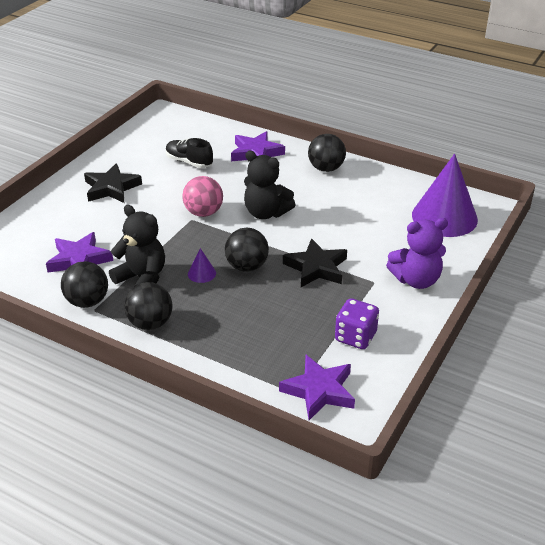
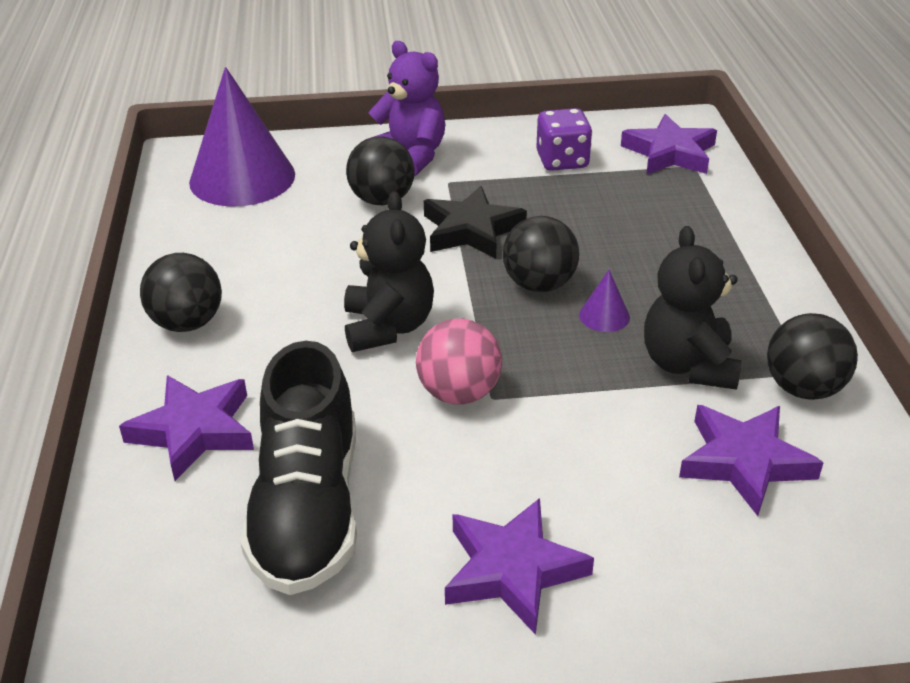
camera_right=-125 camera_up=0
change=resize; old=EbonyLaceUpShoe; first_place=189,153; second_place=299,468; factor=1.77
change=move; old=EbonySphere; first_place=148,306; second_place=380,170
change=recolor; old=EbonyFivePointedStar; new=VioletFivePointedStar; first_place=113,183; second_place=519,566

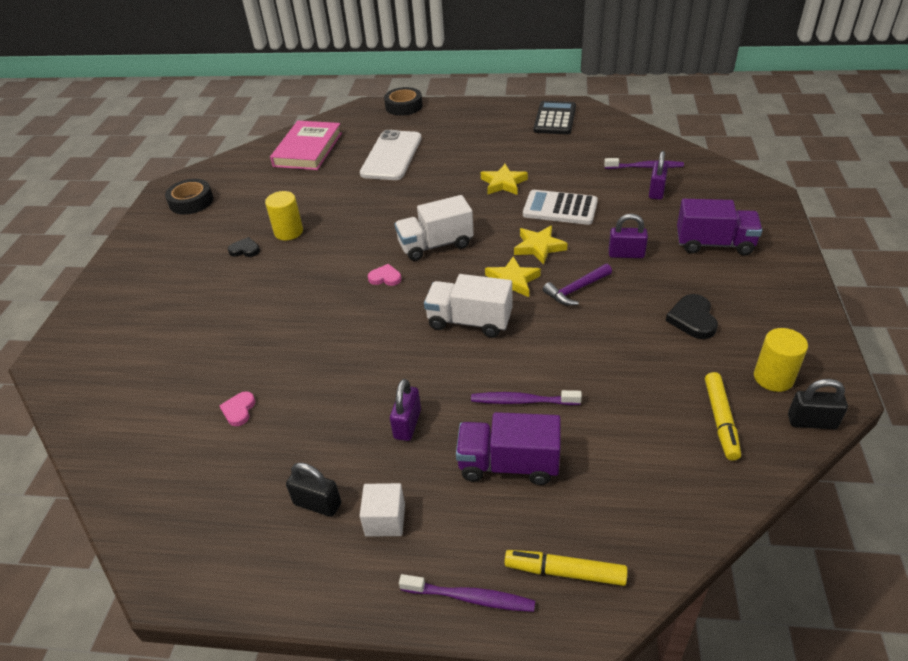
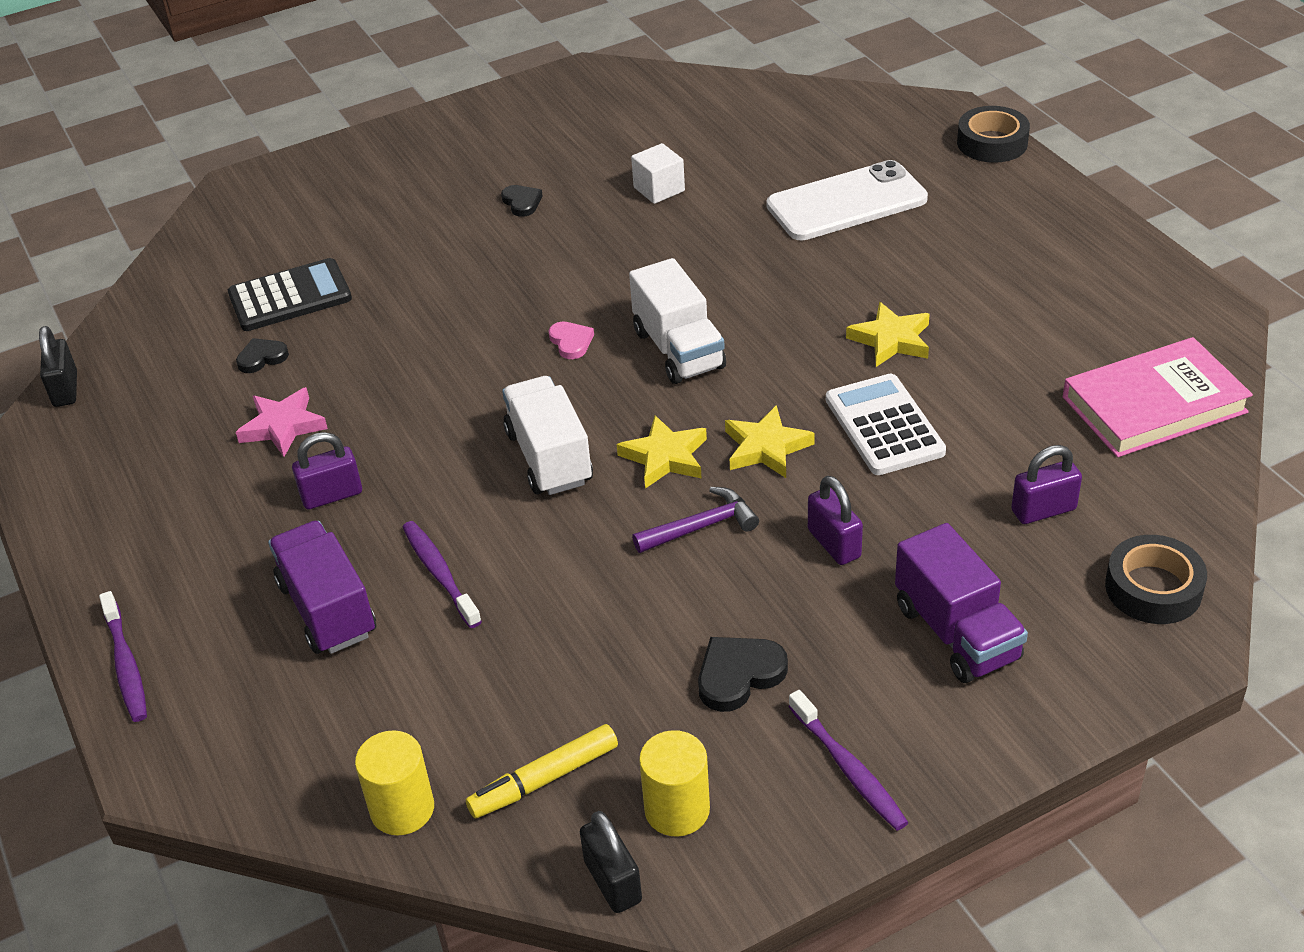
camera_right=55 camera_up=0
change=move; old=EbonyLock; first_place=313,490; second_place=58,366
change=move; old=EbonyCalculator; first_place=555,118; second_place=290,294
change=recolor; old=RosePinkHeartShape; new=EbonyHeartShape; first_place=237,408; second_place=262,355
change=insert; new=RosePinkFivePointedStar; second_place=282,422
change=move; old=GoldenCylinder; first_place=284,215; second_place=394,783
change=rotate; old=SnowWhiteLorry; first_place=434,228; second_place=677,321; degrees=-150
change=move; old=SnowWhiteSolidCube; first_place=382,510; second_place=658,173
change=rotate; old=VioletHammer; first_place=577,285; second_place=695,520; degrees=135
change=move; old=VioletDentalBrush; first_place=644,163; second_place=848,760
change=move; old=RosePinkHardcover; first_place=306,145; second_place=1158,397
change=move; old=EbonyRollOfTape; first_place=189,197; second_place=1156,579
change=delete; old=GoldenMarkerPen; first_place=566,568

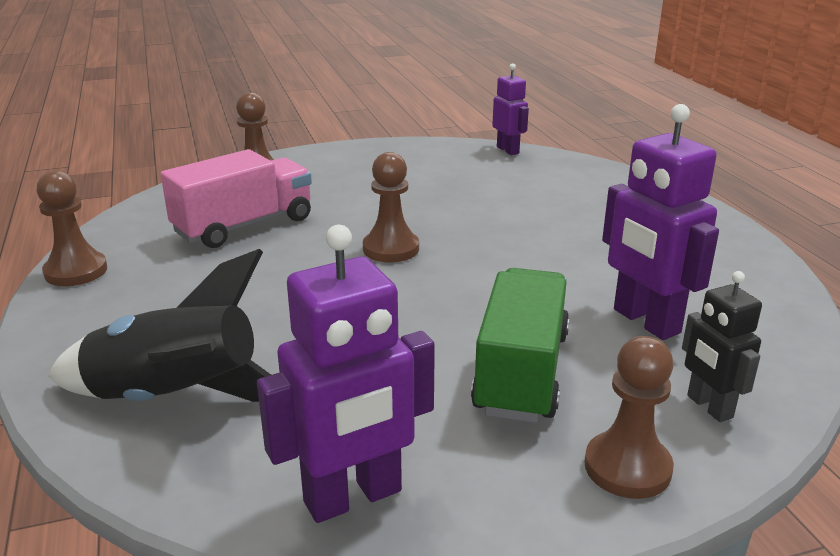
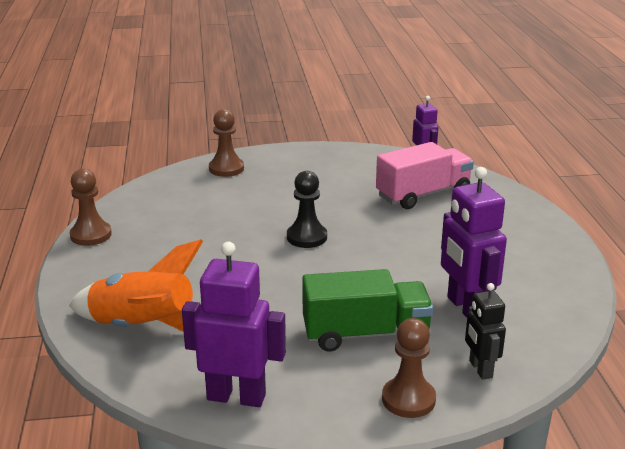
camera_right=10 camera_up=0
change=recolor; old=EbonyRocket; new=OrangeRocket; first_place=159,325; second_place=136,285
change=rotate; old=VioletRobotFigure; first_place=346,374; second_place=234,324; degrees=-150
change=recolor; old=RussetChessPawn; new=EbonyChessPawn; first_place=391,207; second_place=307,209
change=rotate; old=GreenLorry; first_place=520,345; second_place=367,310; degrees=60
change=move; old=RosePinkLorry; first_place=236,198; second_place=425,175

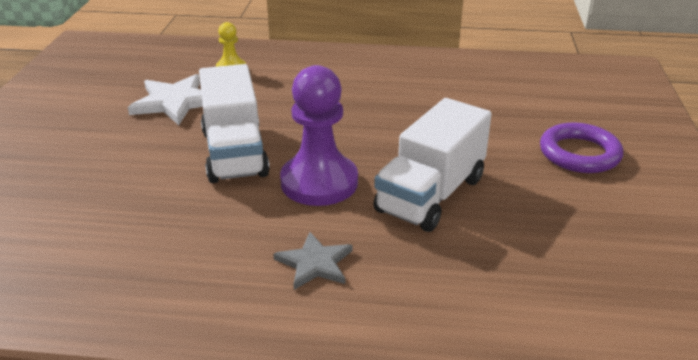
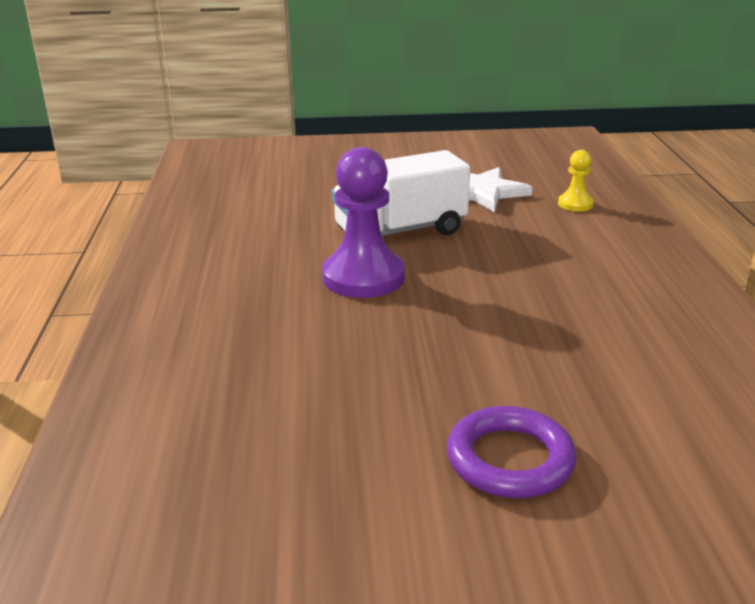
camera_right=80 camera_up=-5
change=delete; old=AshGreyFivePointedStar; first_place=313,261
change=delete; old=SnowWhiteLorry; first_place=433,165

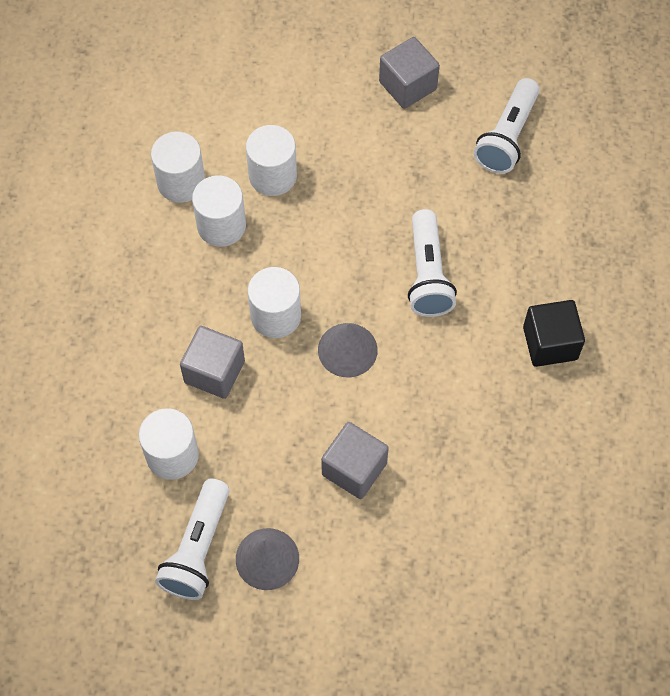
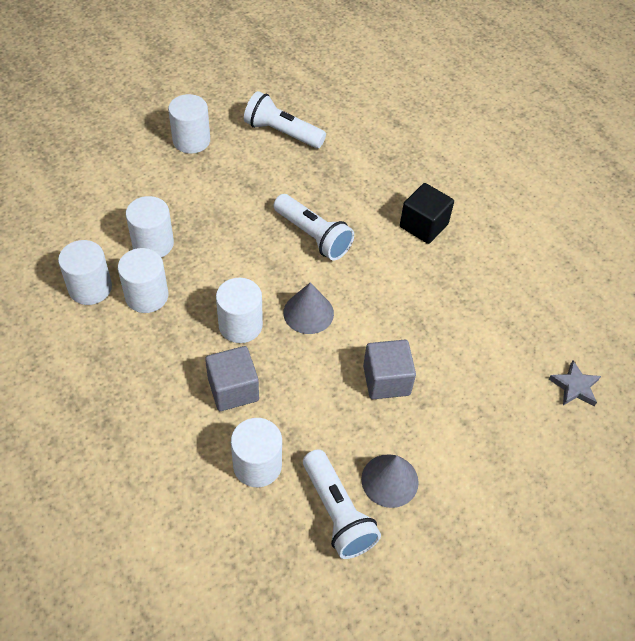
camera_right=-45 camera_up=-10
change=replace; old=AshGreySolidCube; new=SnowWhiteCylinder; first_place=409,73; second_place=189,124
change=rotate; old=SnowWhitePocketTorch; first_place=507,126; second_place=285,119; degrees=135
change=insert; new=AshGreyFivePointedStar; second_place=575,383

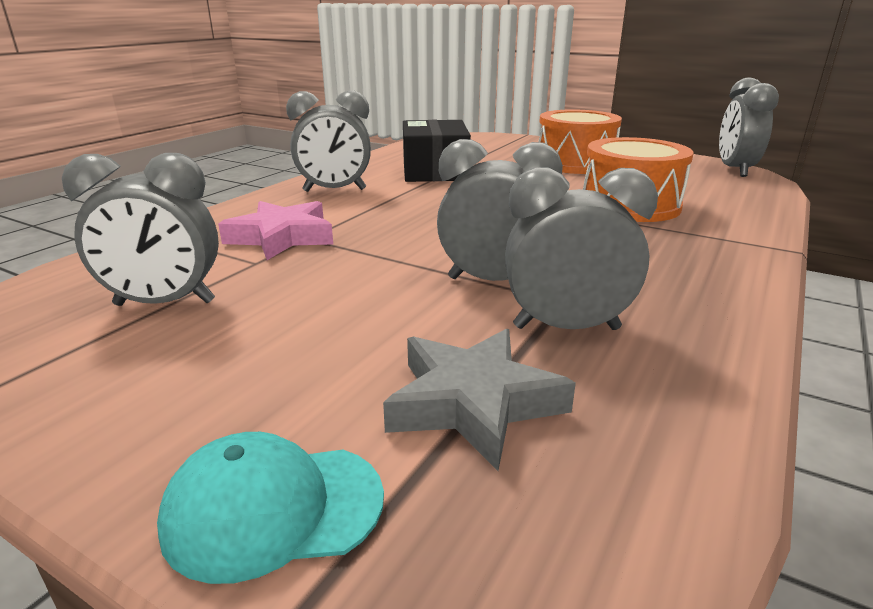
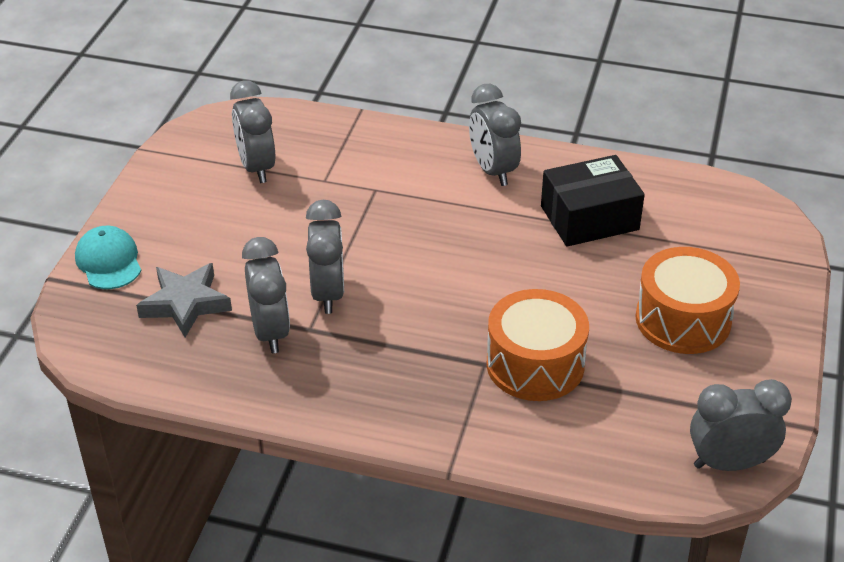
camera_right=75 camera_up=15
change=delete; old=RosePinkFivePointedStar; first_place=275,230

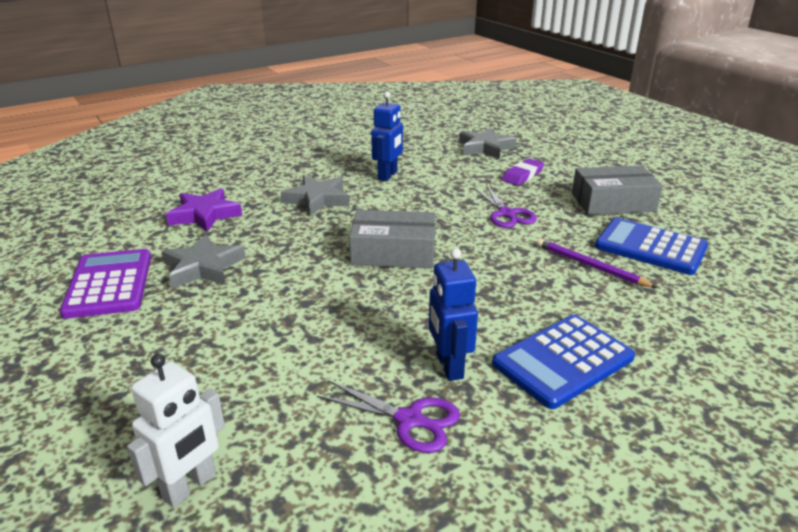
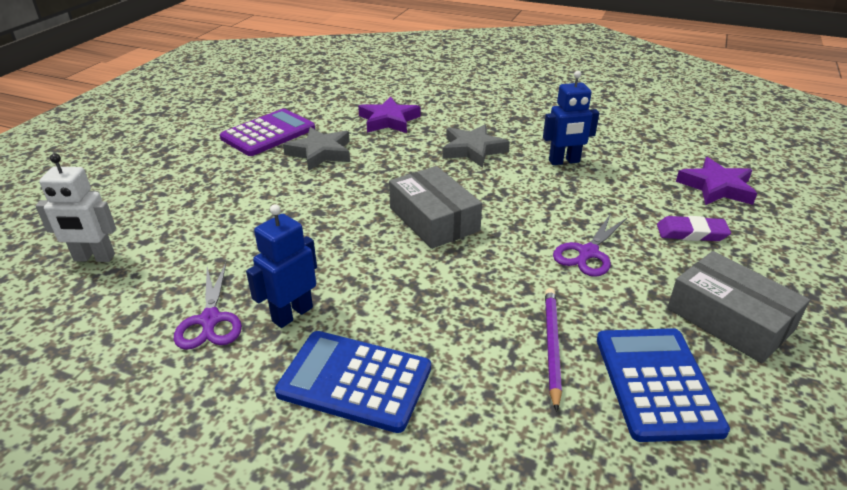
camera_right=55 camera_up=5
change=recolor; old=AshGreyFivePointedStar; new=VioletFivePointedStar; first_place=488,143; second_place=716,181

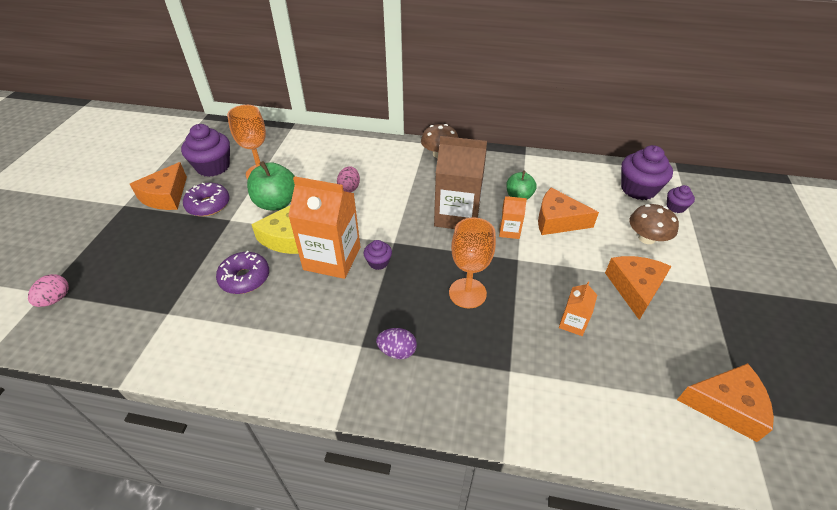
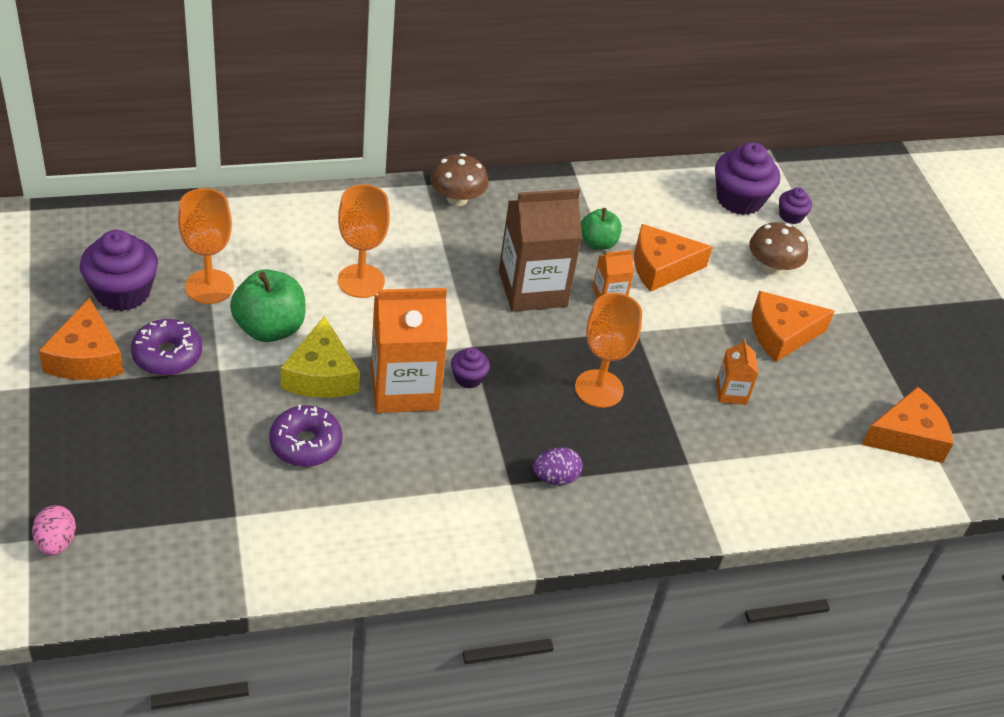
camera_right=-30 camera_up=0
change=replace; old=RosePinkToyEgg; new=OrangeGoblet; first_place=348,179; second_place=364,241
change=rotate; old=OrangeCheese; first_place=638,288; second_place=793,326; degrees=-90

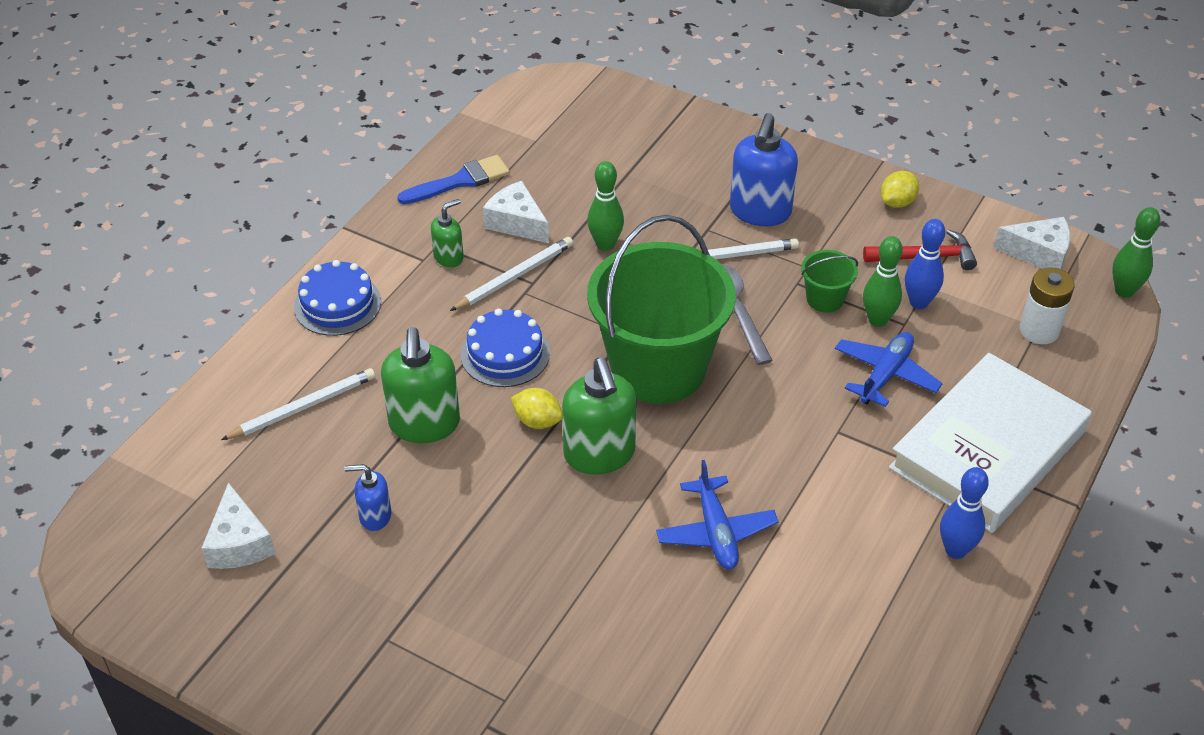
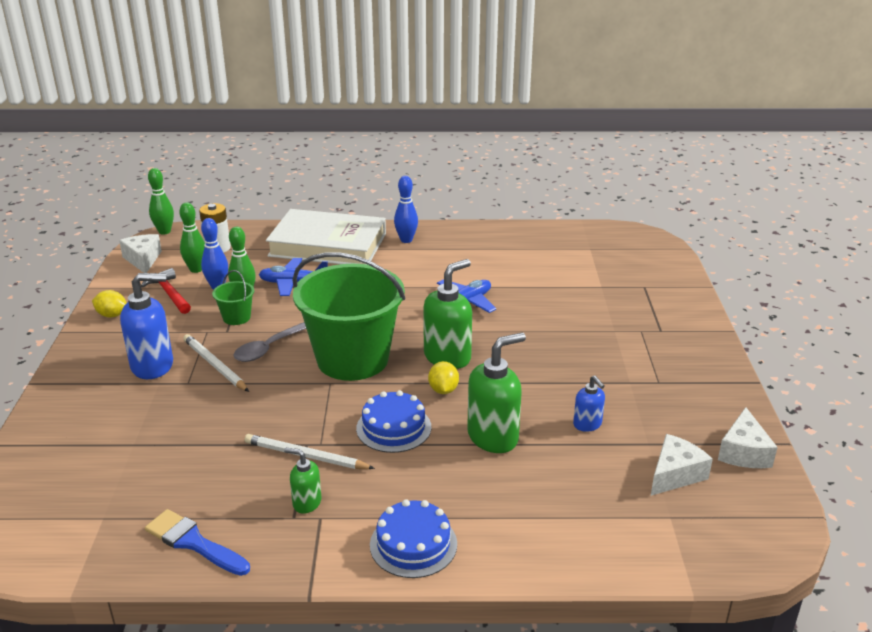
camera_right=-120 camera_up=-15
change=move; old=GreenSkittle; first_place=605,206; second_place=192,237
change=move; old=SnowWhiteCheese; first_place=516,212; second_place=748,437
change=delete; old=SnowWhiteWoodenPencil; first_place=298,404

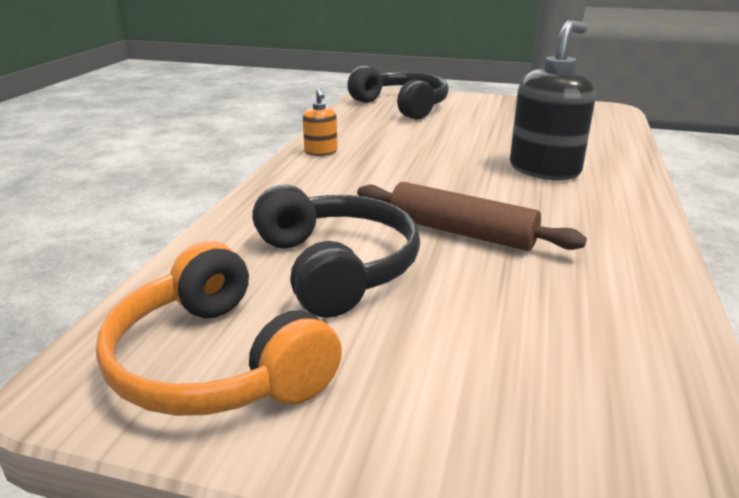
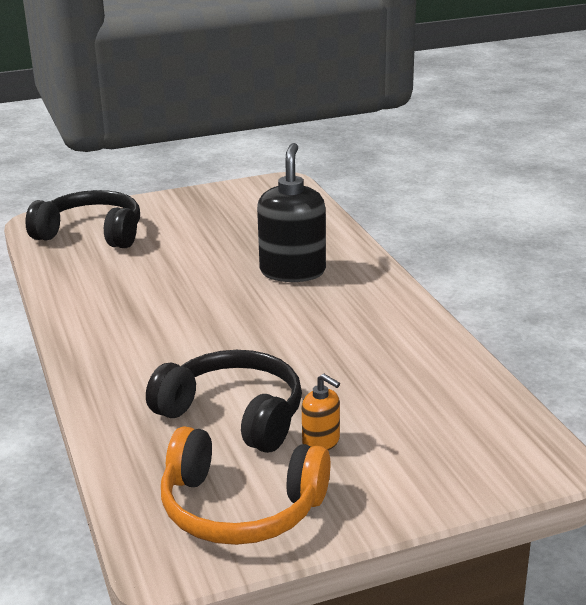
camera_right=-35 camera_up=0
change=move; old=OrangeSoapDispenser; first_place=320,122; second_place=321,412
change=delete; old=RussetDoughRoller; first_place=472,216

